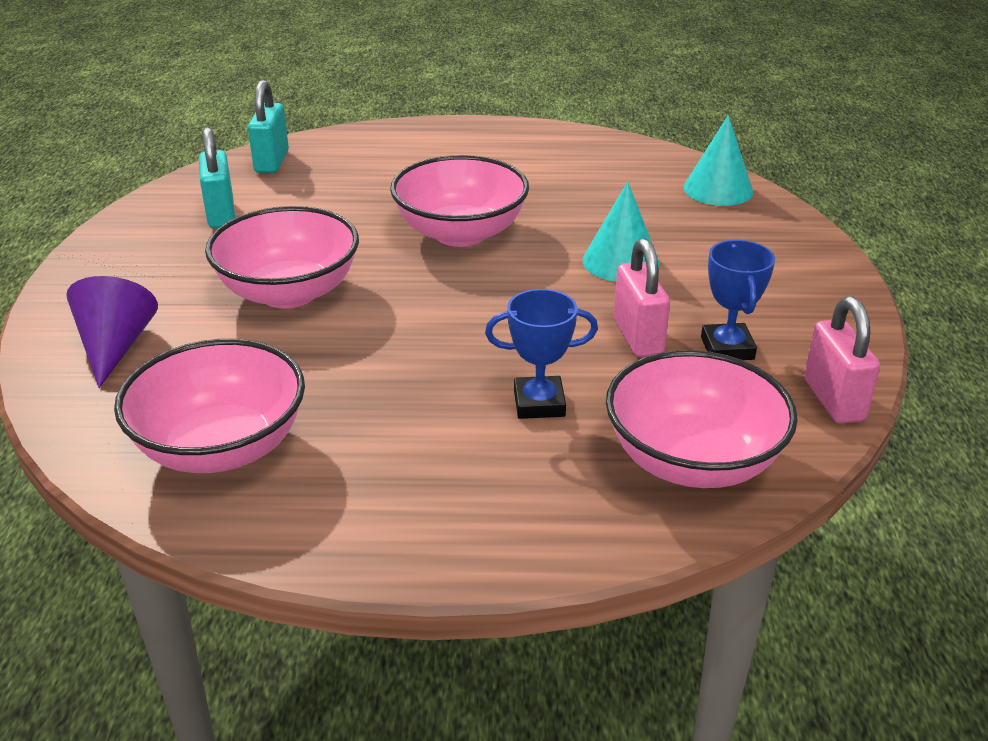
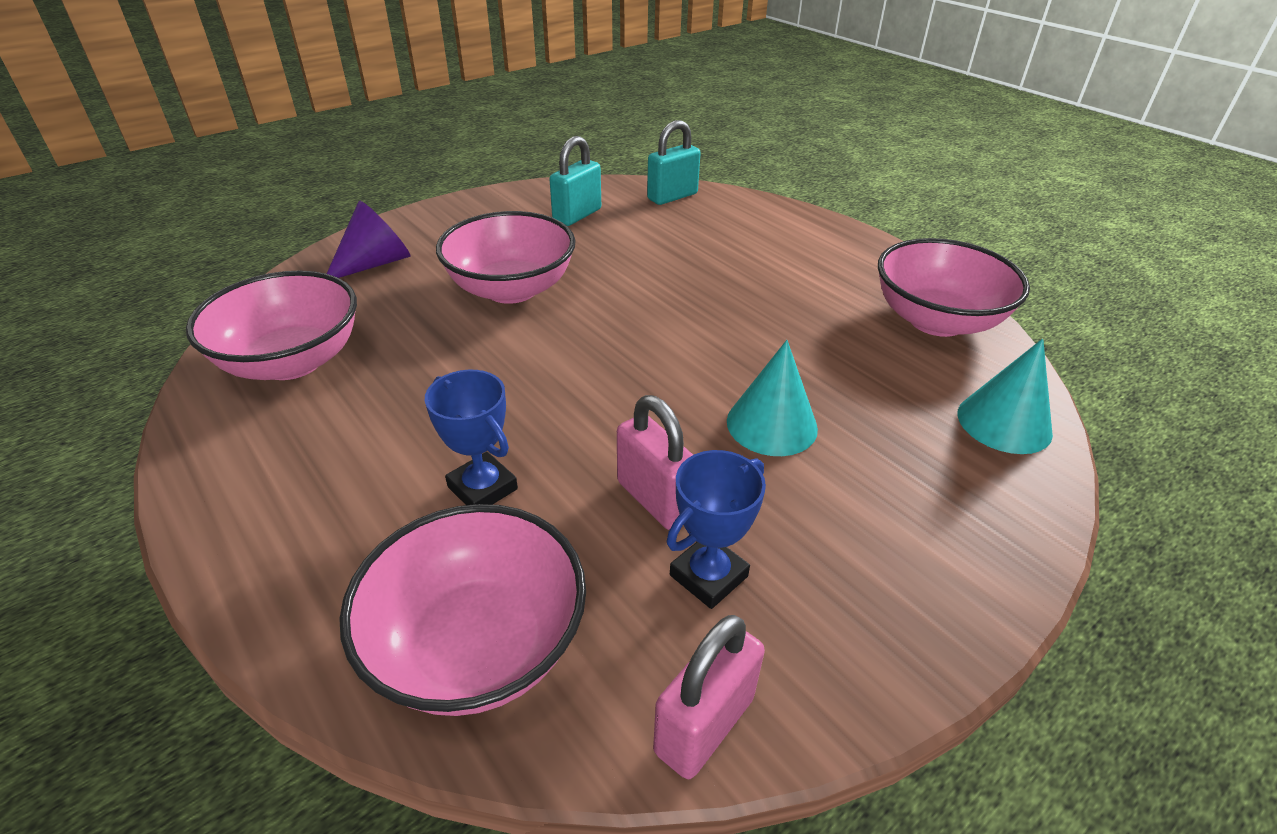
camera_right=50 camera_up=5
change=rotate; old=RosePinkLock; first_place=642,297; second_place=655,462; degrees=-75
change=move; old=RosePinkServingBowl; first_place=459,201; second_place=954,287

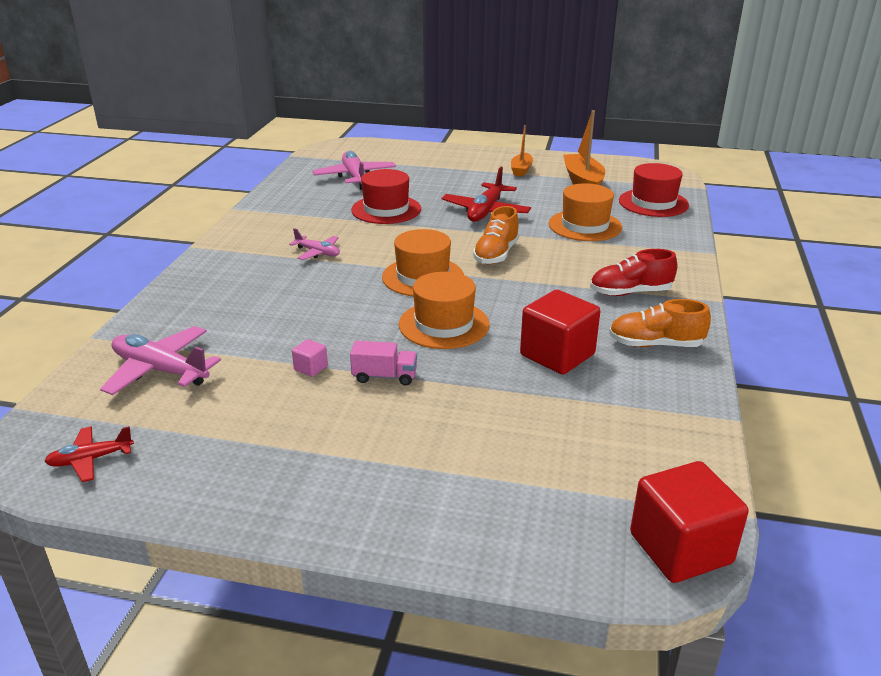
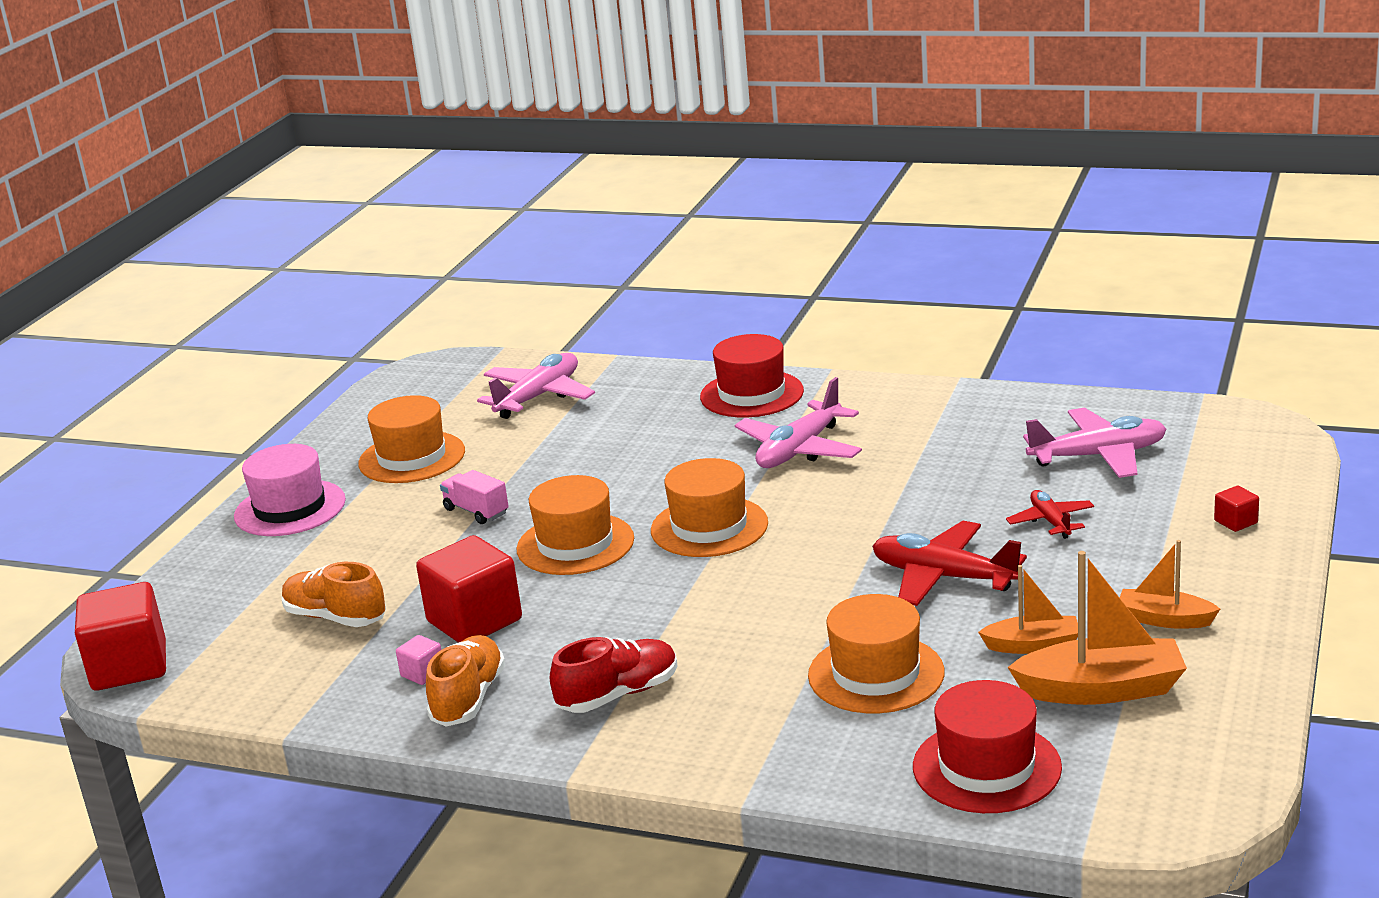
camera_right=100 camera_up=-5
change=insert; new=RosePinkHat; second_place=290,490
change=move; old=OrangeLaceUpShoe; first_place=496,235; second_place=334,594
change=insert; new=OrangeHat; second_place=411,439
change=move; old=RosePinkSolidCube; first_place=310,358; second_place=418,660
change=rotate; old=RosePinkLorry; first_place=383,363; second_place=474,497; degrees=120
change=rotate; old=RedLaceUpShoe; first_place=633,272; second_place=614,675; degrees=60
change=move; old=RedHat; first_place=386,196; second_place=752,375
change=resize; old=RosePinkAeroplane; first_place=314,244; second_place=798,422; factor=1.74
change=insert; new=OrangeSailboat; second_place=1028,609
change=move; old=RedAeroplane; first_place=89,454; second_place=1050,514
change=insert; new=RedSolidCube; second_place=1236,509

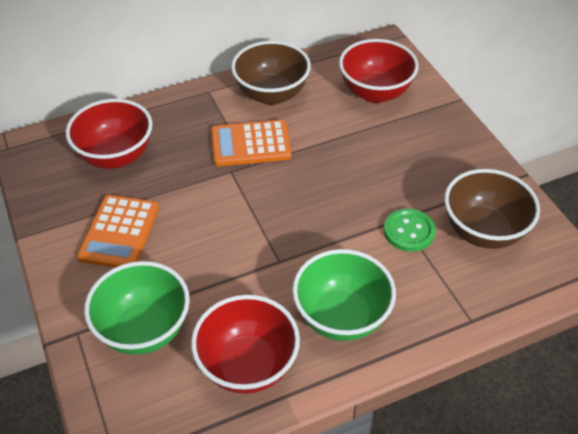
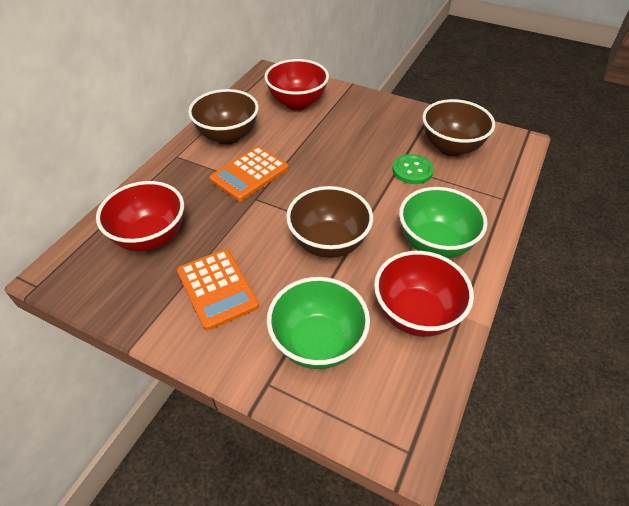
camera_right=-40 camera_up=0
change=insert; new=RussetServingBowl; second_place=329,222

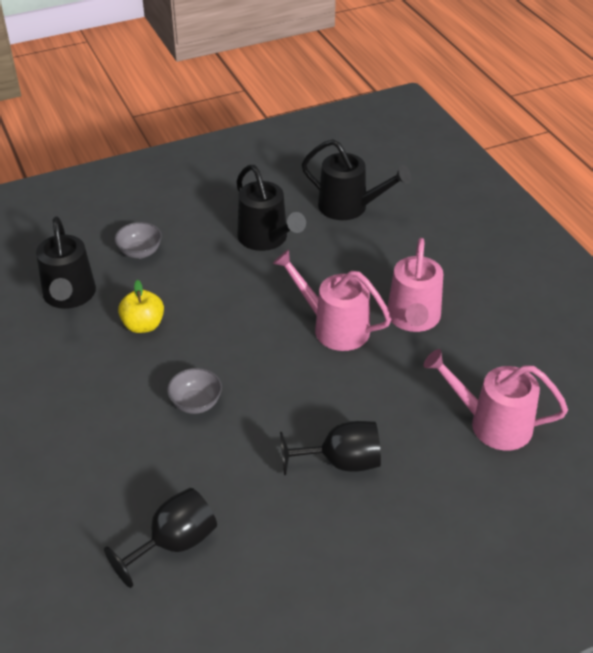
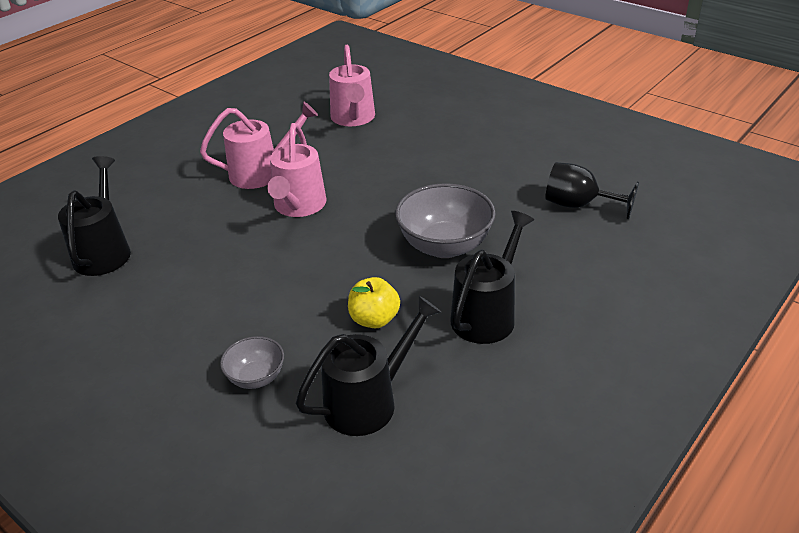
camera_right=-115 camera_up=-5
change=resize; old=AshGreyServingBowl; first_place=194,391; second_place=445,220; factor=1.86
change=move; old=EbonyWateringPot; first_place=271,208; second_place=492,277
change=delete; old=EbonyGoblet; first_place=330,448

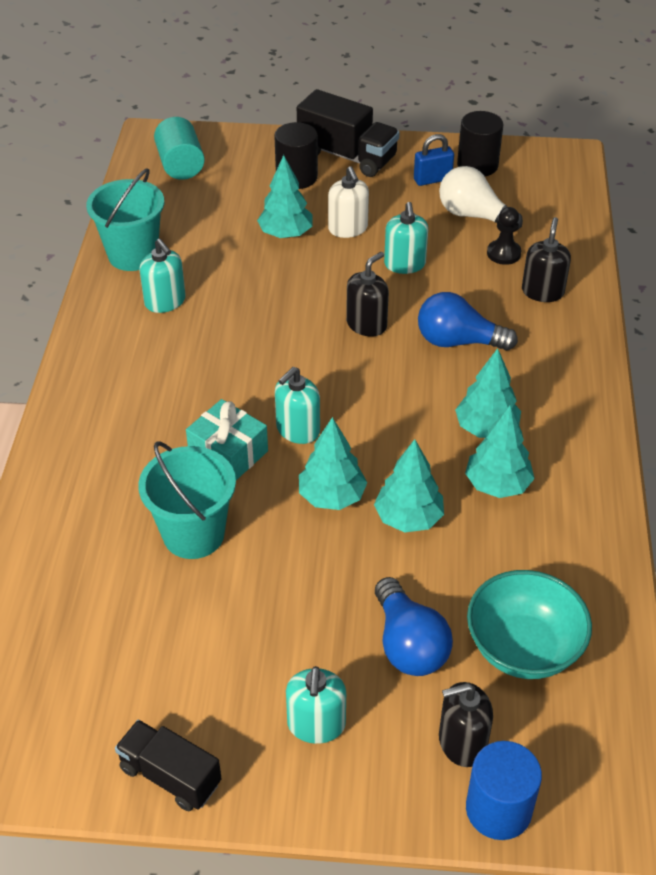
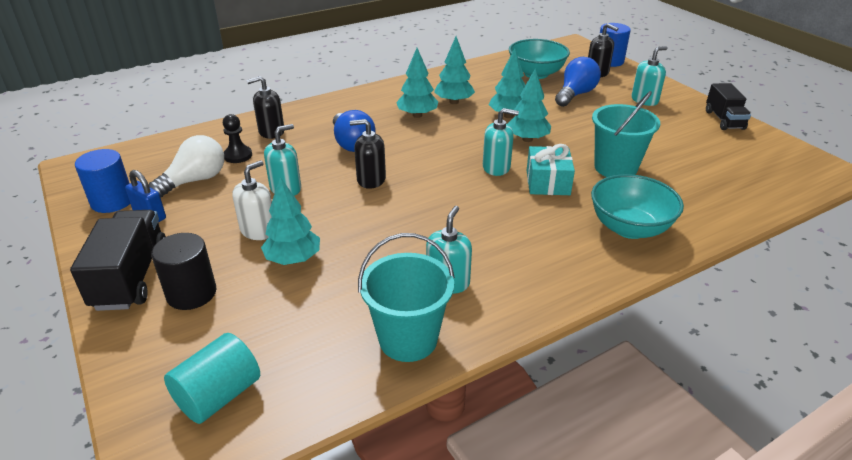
camera_right=-125 camera_up=-10
change=recolor; old=EbonyCylinder; new=BlueCylinder; first_place=480,143; second_place=102,181
change=rotate; old=SnowWhiteLightBulb; first_place=481,197; second_place=186,166; degrees=-135
change=insert; new=TurquoiseServingBowl; second_place=637,206

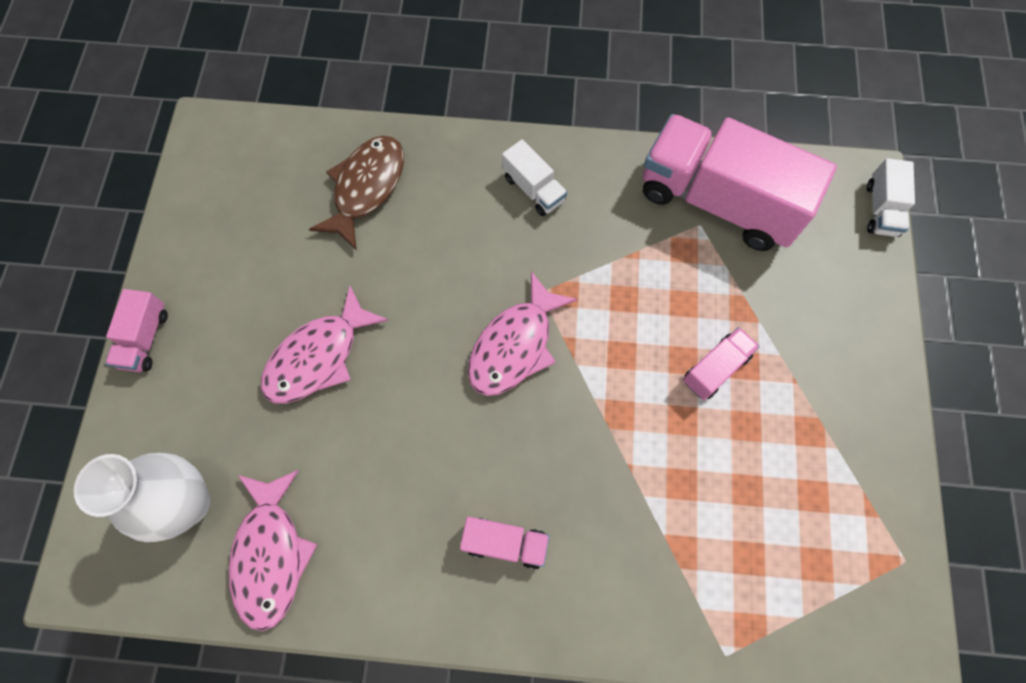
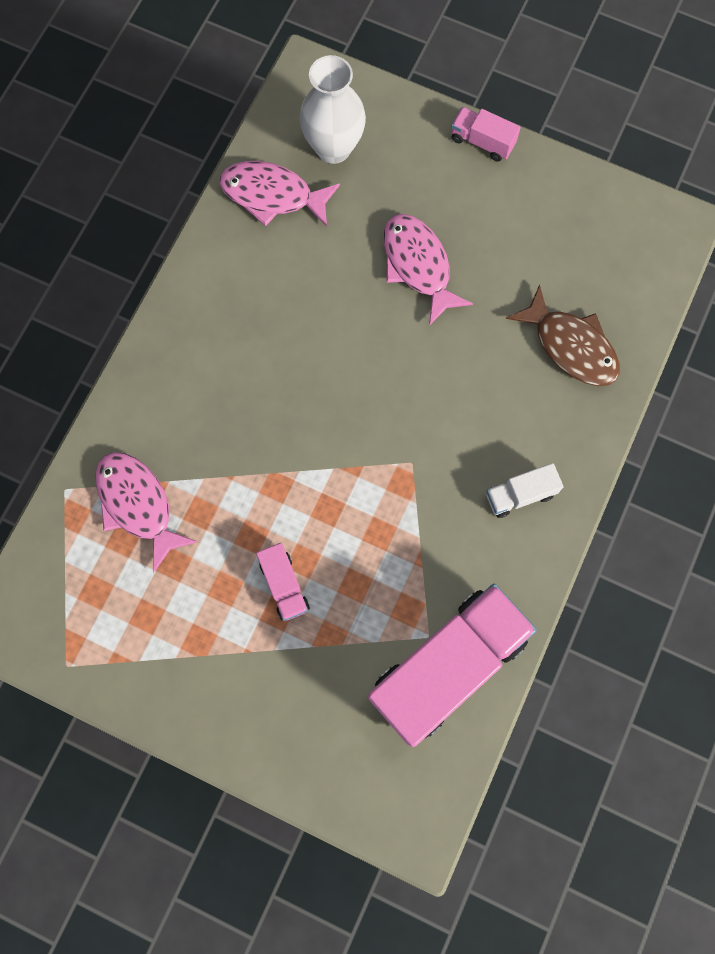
camera_right=110 camera_up=5
change=move; old=RosePinkFishFigure; first_place=522,333; second_place=146,512
change=delete; old=RosePinkLorry; first_place=504,543
change=delete; old=SnowWhiteLorry; first_place=891,197

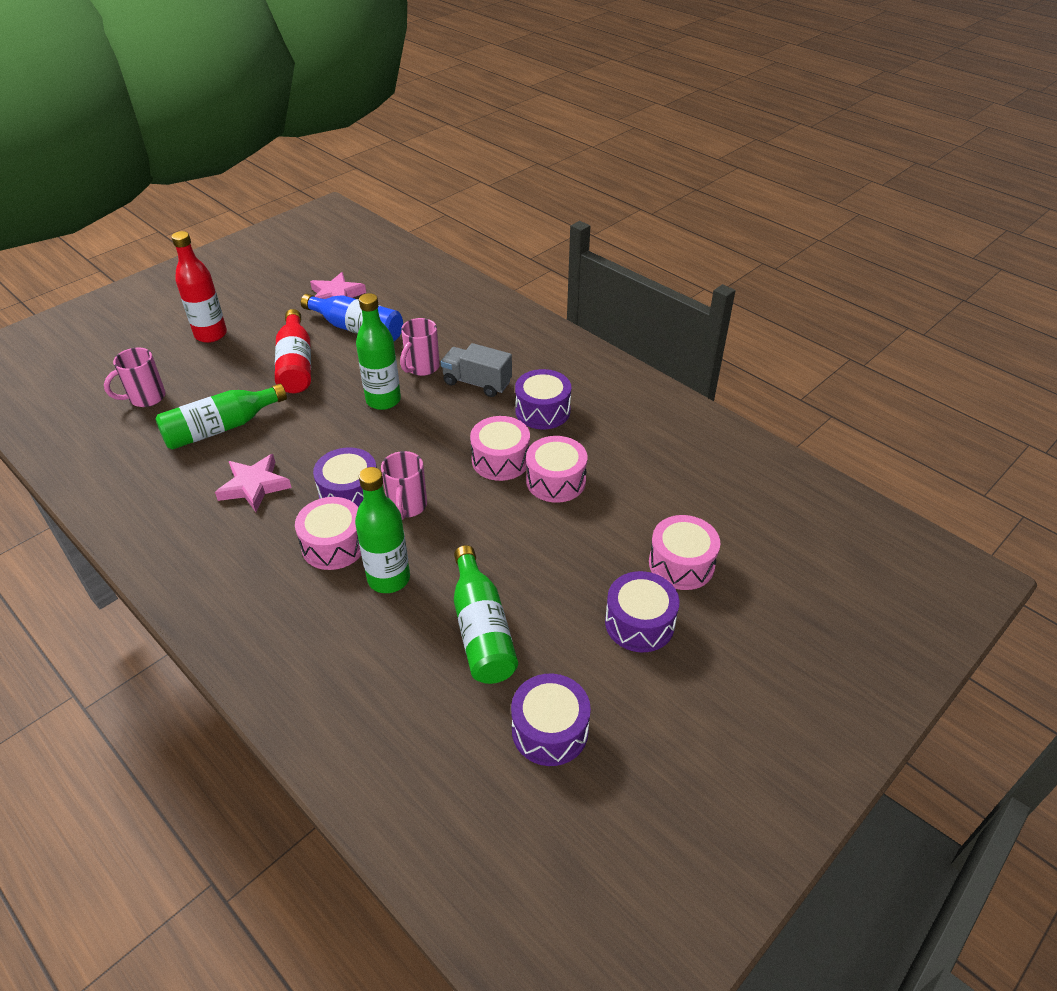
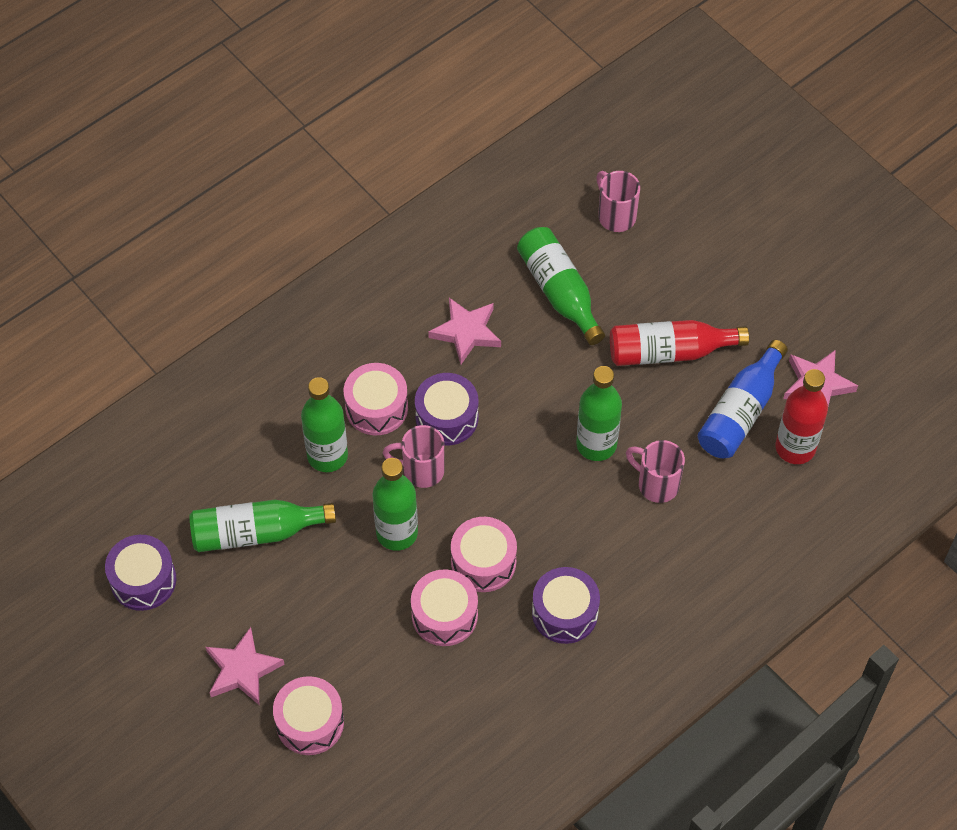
camera_right=95 camera_up=15
change=replace; old=VioletToyDrum; new=RosePinkFivePointedStar; first_place=642,611; second_place=245,666
change=insert; new=GreenFlask; second_place=395,504
change=move; old=RedFlask; first_place=199,287; second_place=801,416
change=delete; old=AshGreyLorry; first_place=476,370

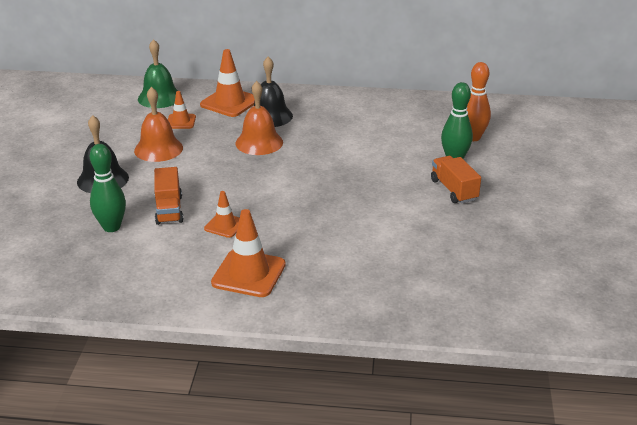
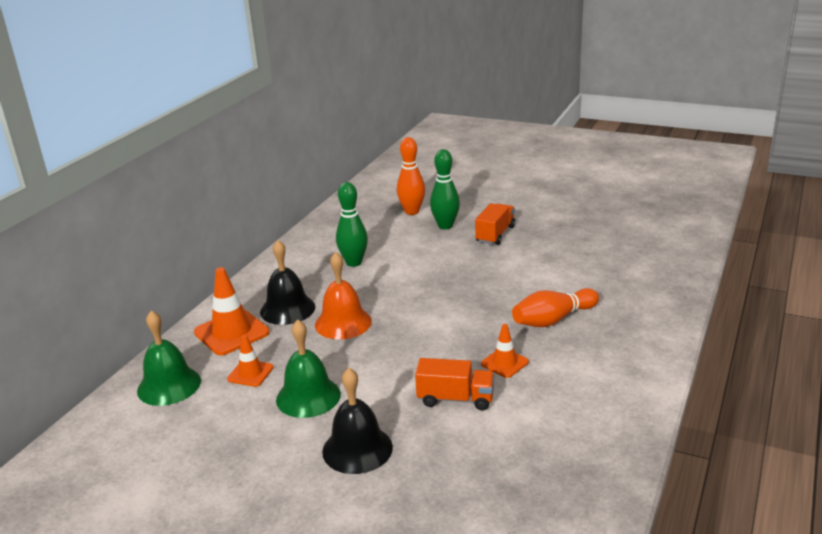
camera_right=-70 camera_up=-5
change=recolor; old=OrangeHandBell; new=GreenHandBell; first_place=158,124; second_place=308,368
change=move; old=GreenSkittle; first_place=108,188; second_place=352,224
change=rotate; old=OrangeLorry; first_place=456,179; second_place=495,224; degrees=120
change=insert; new=OrangeSkittle; second_place=555,307
change=delete; old=OrangeSafetyCone; first_place=248,253

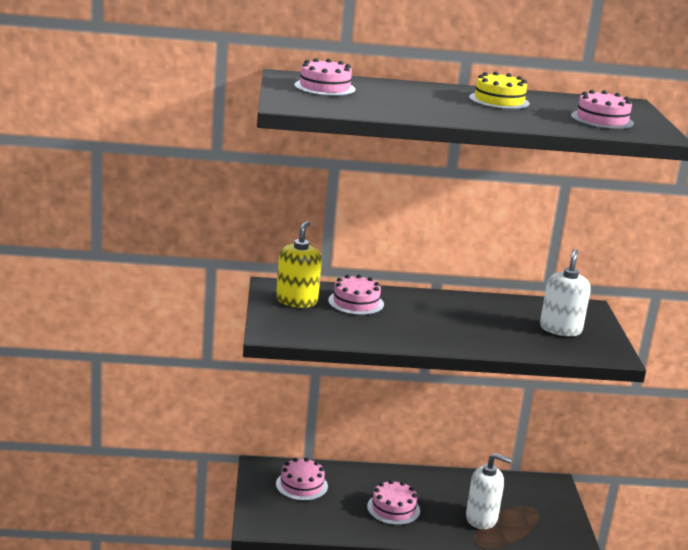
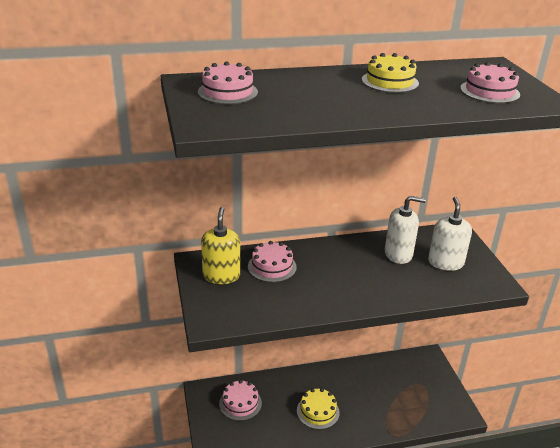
camera_right=-10 camera_up=10
change=recolor; old=RosePinkCake; new=GoldenCake; first_place=393,502; second_place=318,408
change=move; old=SnowWhiteSoapDispenser; first_place=489,491; second_place=405,230

